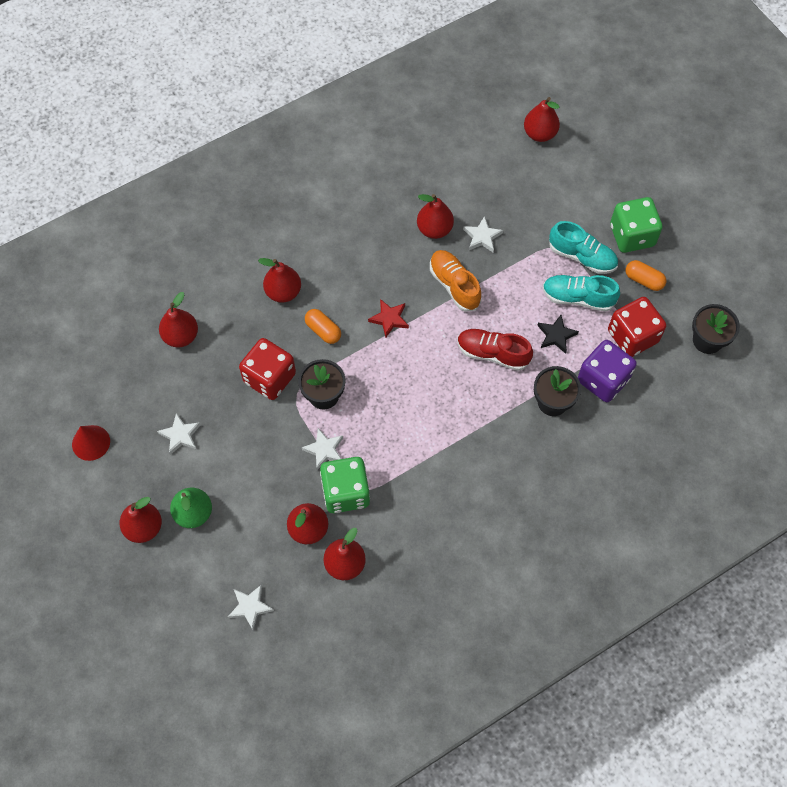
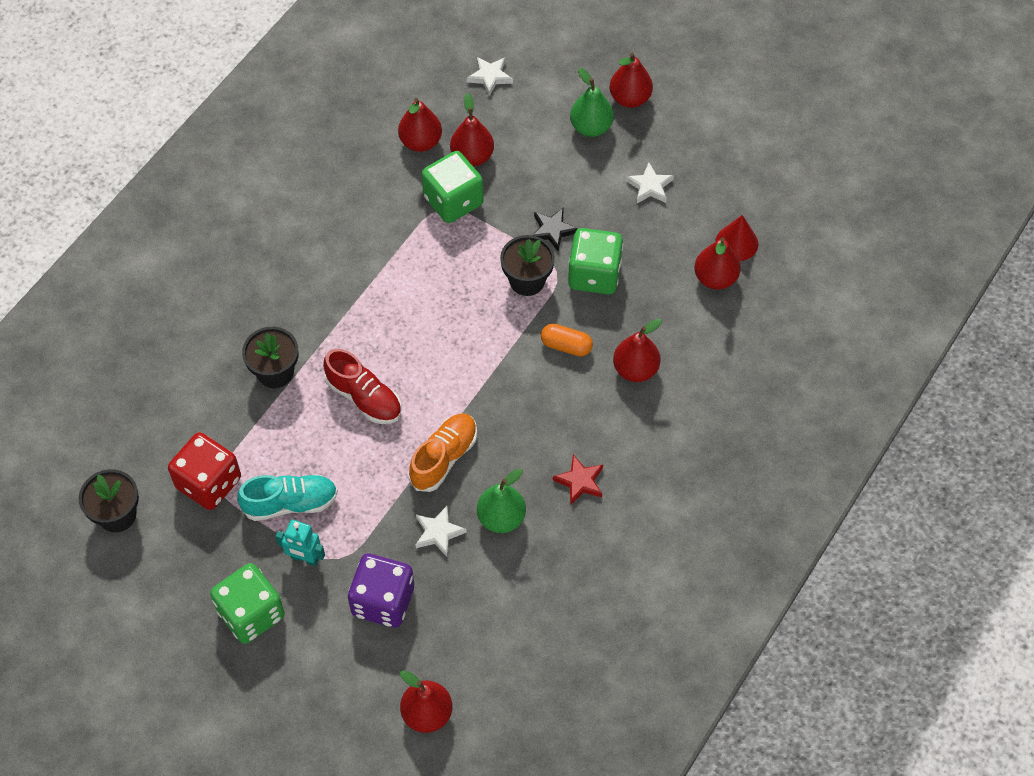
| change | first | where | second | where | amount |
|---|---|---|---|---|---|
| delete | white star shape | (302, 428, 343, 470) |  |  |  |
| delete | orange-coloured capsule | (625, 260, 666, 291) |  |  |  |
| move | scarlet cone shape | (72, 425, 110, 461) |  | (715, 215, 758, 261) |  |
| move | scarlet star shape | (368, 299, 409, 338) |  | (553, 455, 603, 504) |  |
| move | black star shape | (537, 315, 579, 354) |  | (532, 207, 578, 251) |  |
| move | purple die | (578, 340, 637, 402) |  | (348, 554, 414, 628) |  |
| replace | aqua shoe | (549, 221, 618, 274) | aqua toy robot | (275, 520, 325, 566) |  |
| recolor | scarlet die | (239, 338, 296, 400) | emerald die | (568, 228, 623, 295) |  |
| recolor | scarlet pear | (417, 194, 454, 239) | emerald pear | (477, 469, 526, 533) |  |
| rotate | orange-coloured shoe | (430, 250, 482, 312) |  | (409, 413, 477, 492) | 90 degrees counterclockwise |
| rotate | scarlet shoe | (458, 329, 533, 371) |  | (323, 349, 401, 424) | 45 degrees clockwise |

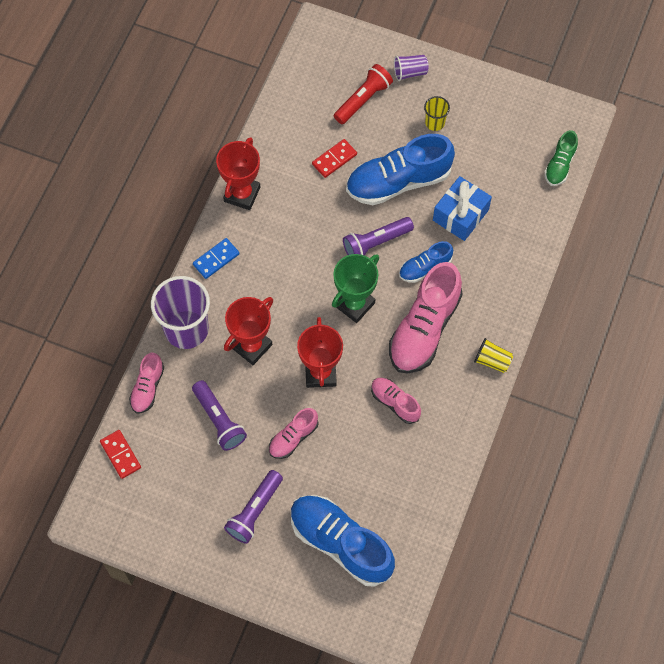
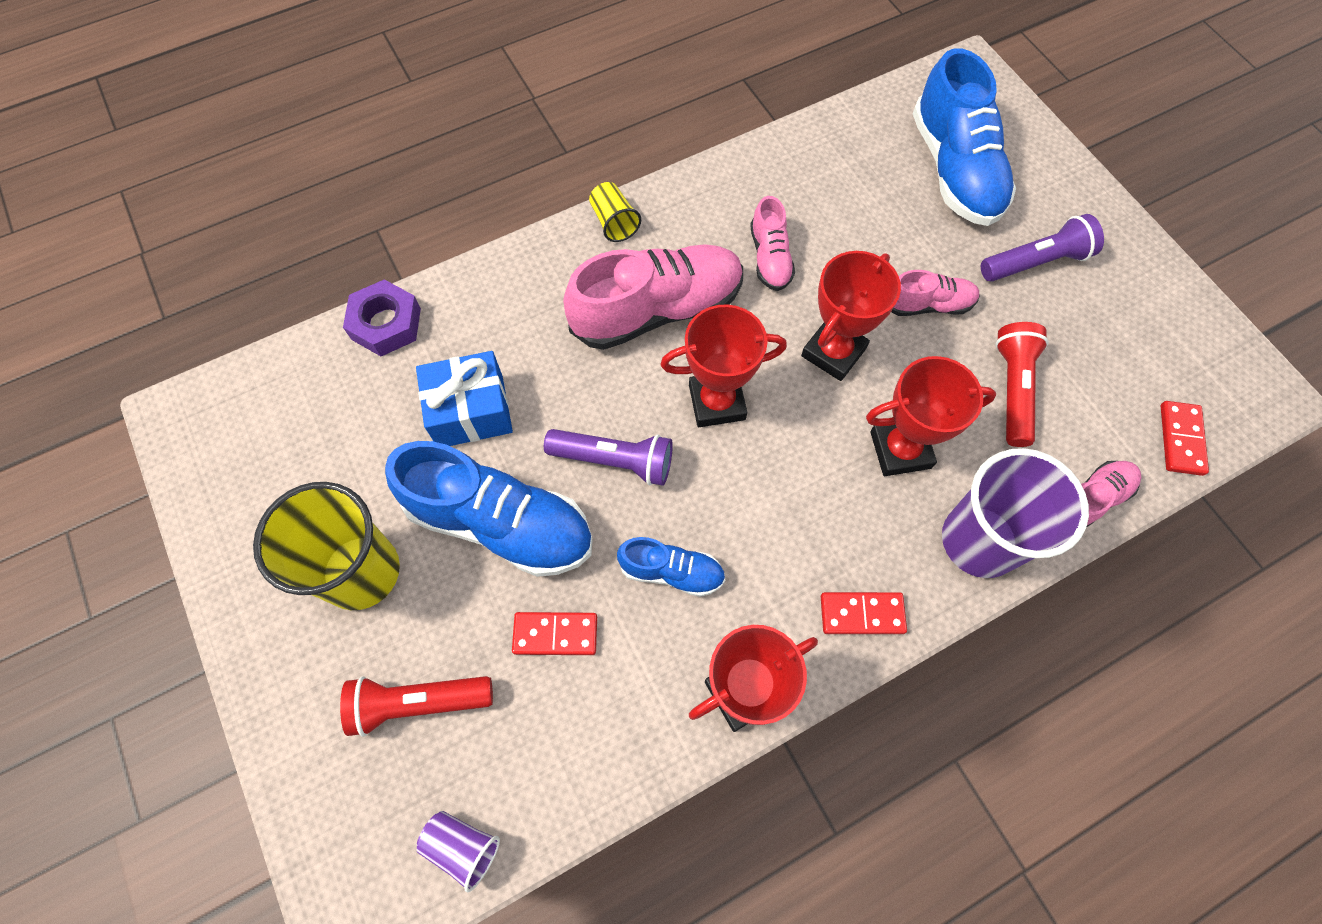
| change | first | where | second | where | amount |
|---|---|---|---|---|---|
| delete | emerald shoe | (544, 130, 578, 186) |  |  |  |
| insert |  |  | purple hex nut | (343, 279, 421, 356) |  |
| move | purple tumbler | (394, 55, 429, 81) |  | (417, 811, 500, 892) |  |
| move | cobalt shoe | (399, 241, 453, 283) |  | (617, 537, 725, 597) |  |
| recolor | purple torch | (192, 380, 247, 451) | scarlet torch | (995, 322, 1049, 447) |  |
| recolor | cobalt domino piece | (193, 238, 239, 279) | scarlet domino piece | (821, 592, 907, 634) |  |
| recolor | emerald award cup | (332, 254, 379, 323) | scarlet award cup | (660, 304, 787, 427) |  |
| resize | yellow tumbler | (424, 96, 450, 131) |  | (253, 482, 400, 610) | x2.11 |

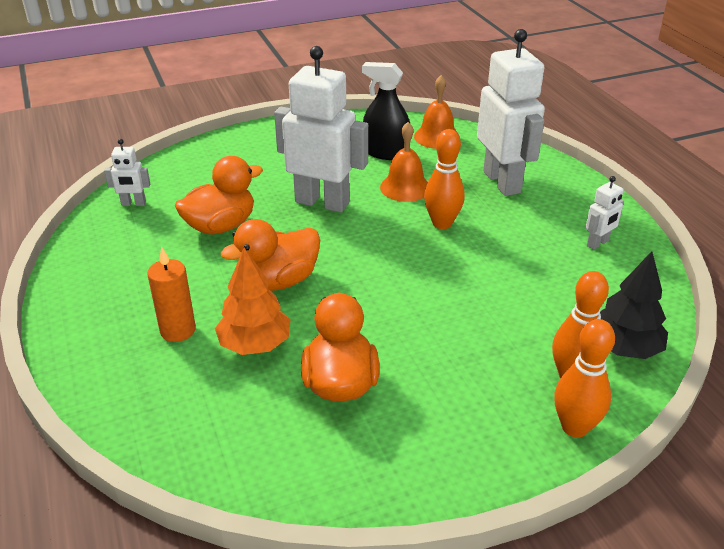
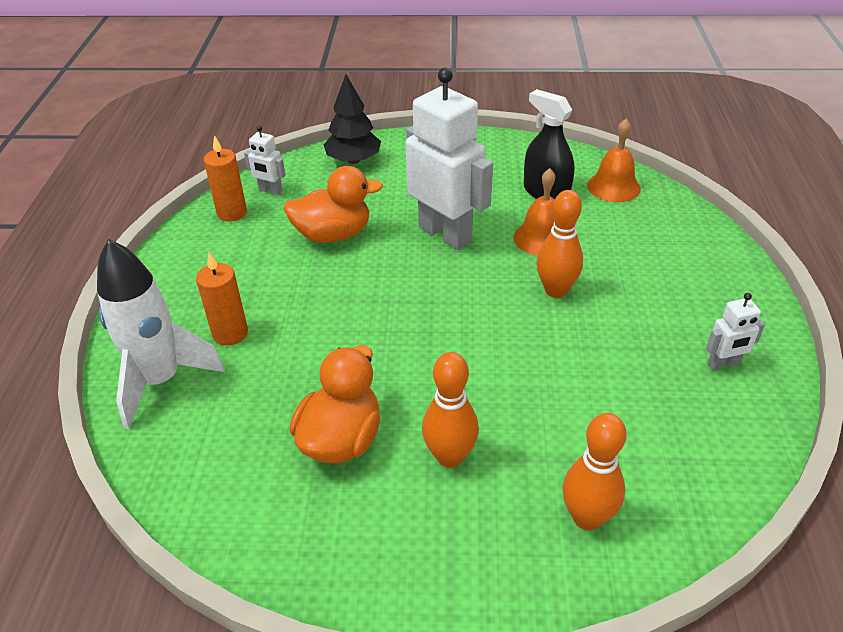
| change | first | where | second | where | amount |
|---|---|---|---|---|---|
| delete | orange-coloured tree | (215, 248, 291, 355) |  |  |  |
| delete | orange-coloured toy duck | (221, 219, 320, 291) |  |  |  |
| delete | white toy robot | (477, 29, 545, 196) |  |  |  |
| insert |  |  | white toy rocket | (97, 239, 225, 430) |  |
| insert |  |  | orange-coloured candle | (204, 135, 247, 221) |  |
| move | orange-coloured tenpin | (554, 319, 615, 438) |  | (422, 352, 479, 468) |  |
| move | black tree | (600, 251, 668, 359) |  | (324, 74, 381, 164) |  |

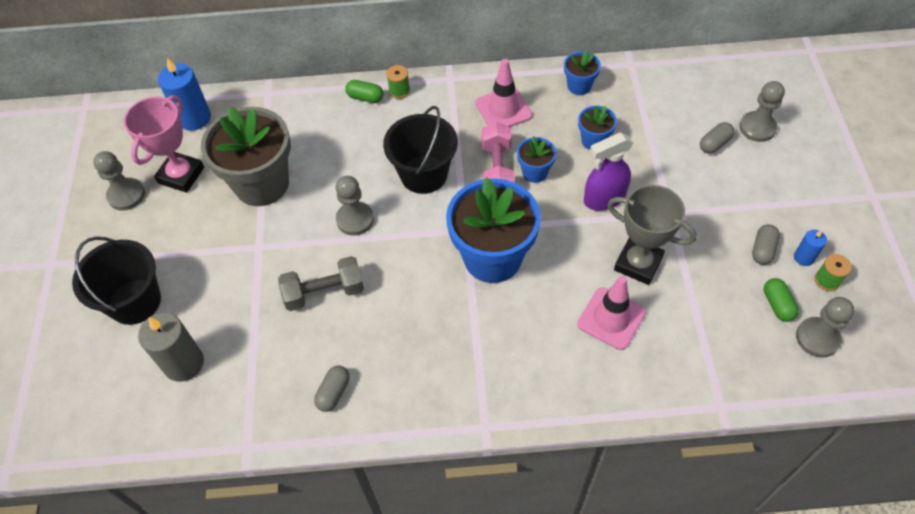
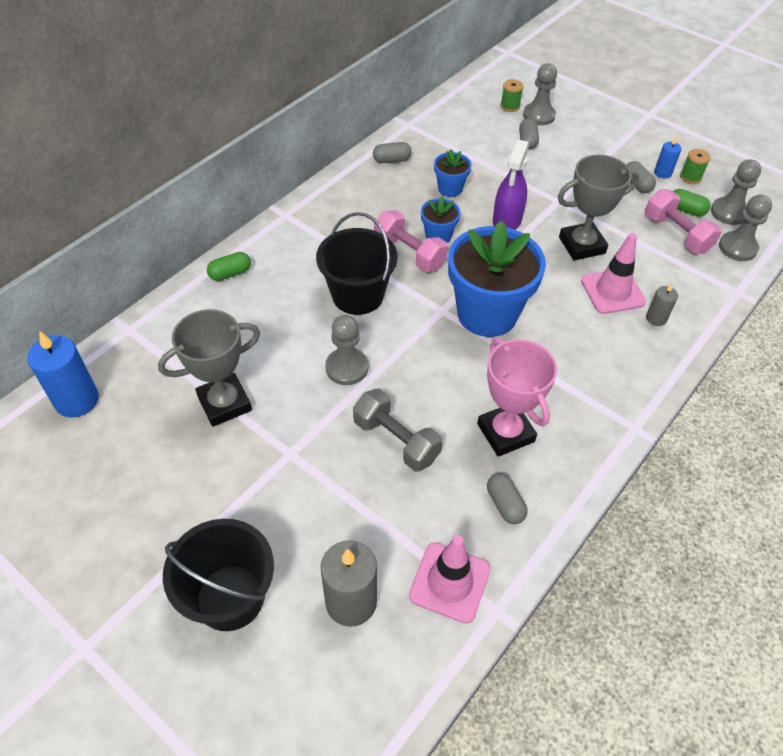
| change | first | where | second | where | amount |
|---|---|---|---|---|---|
| insert |  |  | rose-pink free weight | (645, 189, 722, 254) |  |
| insert |  |  | ash-grey candle | (646, 283, 678, 326) |  |
| move | ash-grey game pawn | (93, 151, 145, 210) |  | (719, 195, 772, 261) |  |
| move | rose-pink award cup | (124, 95, 204, 193) |  | (477, 338, 557, 457) |  |
| move | emerald spool | (386, 65, 410, 99) |  | (500, 79, 524, 112) |  |
| move | rose-pink safety cone | (476, 59, 532, 127) |  | (409, 535, 490, 624) |  |
| replace | ash-grey plant pot | (201, 106, 291, 206) | ash-grey award cup | (158, 309, 260, 427) |  |
| replace | cobalt plant pot | (564, 50, 601, 95) | ash-grey capsule | (373, 142, 412, 163) |  |
| rotate | ash-grey free weight | (278, 256, 364, 311) |  | (353, 388, 443, 471) | 75 degrees counterclockwise |

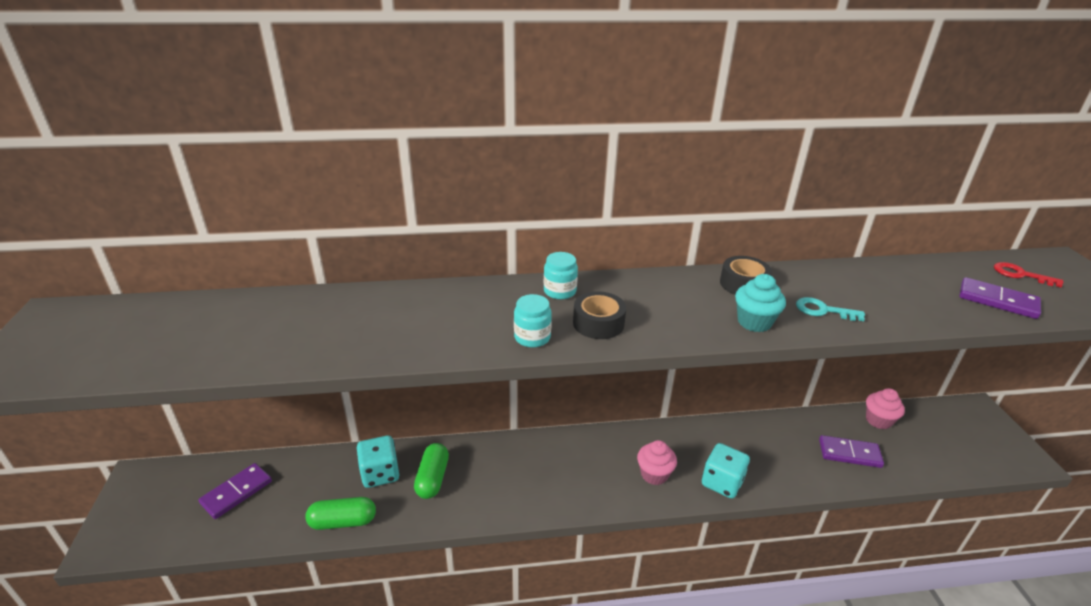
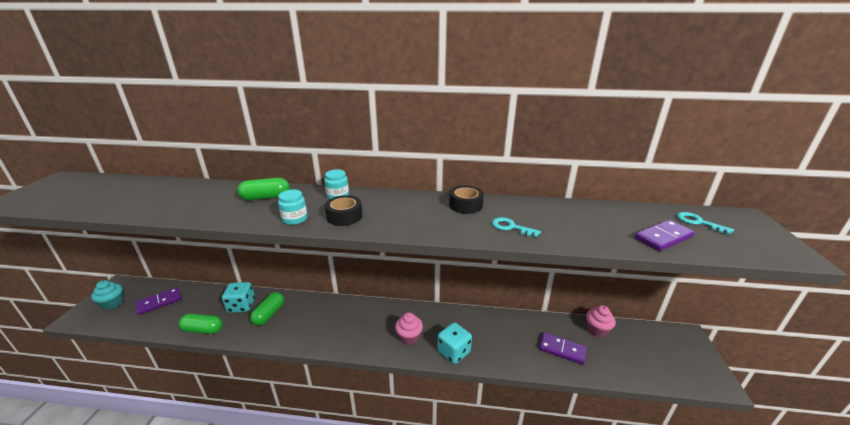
| change | first | where | second | where | amount |
|---|---|---|---|---|---|
| insert |  |  | emerald capsule | (237, 178, 290, 201) |  |
| move | aqua fairy cake | (735, 274, 786, 332) |  | (91, 280, 123, 310) |  |
| recolor | scarlet door key | (994, 262, 1064, 288) | aqua door key | (677, 212, 734, 235) |  |
| rotate | purple domino piece | (959, 277, 1041, 319) |  | (635, 220, 695, 251) | 75 degrees counterclockwise |

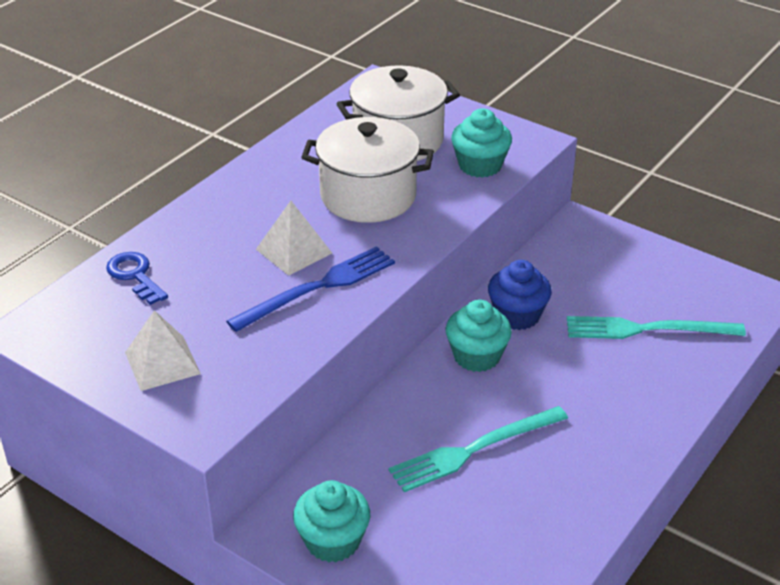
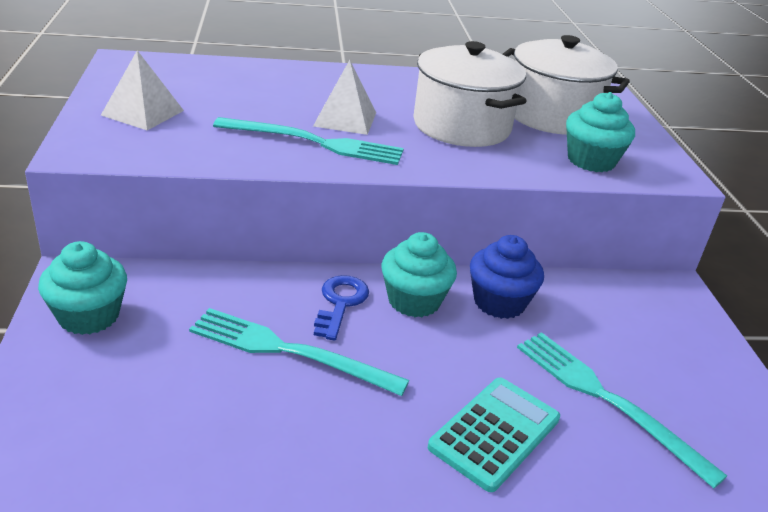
| change | first | where | second | where | amount |
|---|---|---|---|---|---|
| insert |  |  | aqua pocket calculator | (428, 378, 560, 492) |  |
| move | cobalt door key | (106, 252, 168, 305) |  | (314, 275, 369, 341) |  |
| recolor | cobalt table fork | (226, 246, 395, 332) | aqua table fork | (213, 117, 404, 165) |  |

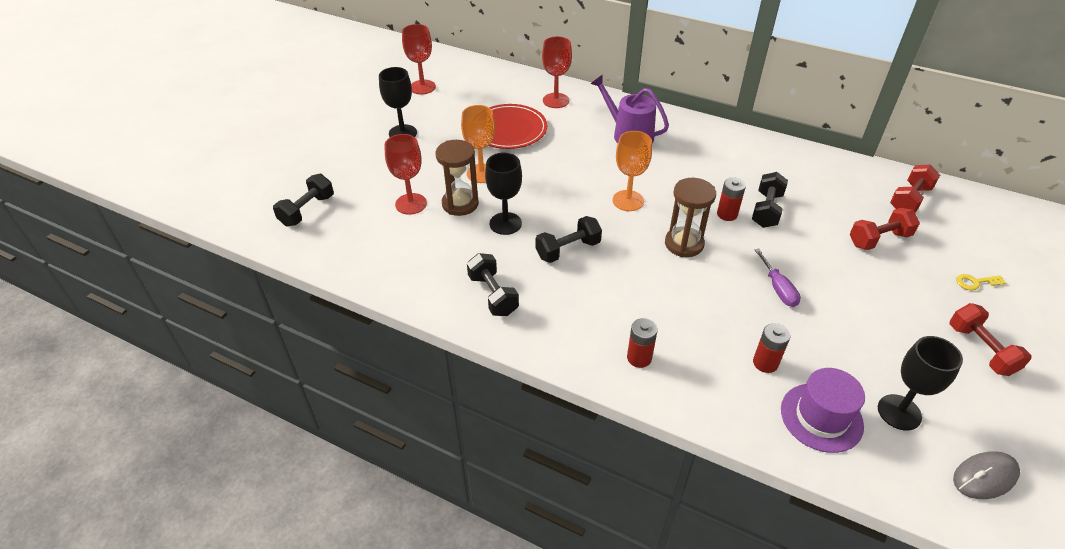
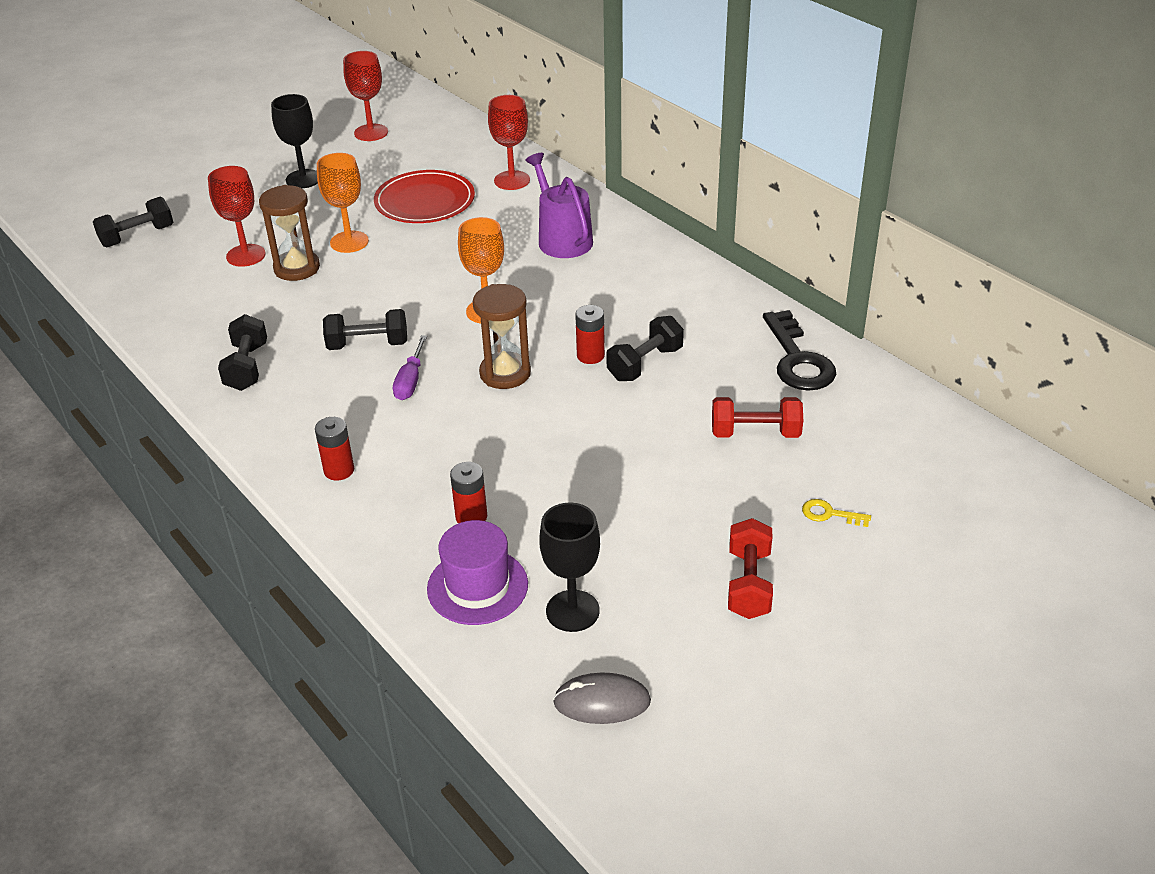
| change | first | where | second | where | amount |
|---|---|---|---|---|---|
| delete | black chalice | (485, 153, 522, 235) |  |  |  |
| delete | scarlet free weight | (890, 164, 940, 213) |  |  |  |
| insert |  |  | black door key | (763, 310, 836, 391) |  |
| move | purple hand screwdriver | (755, 249, 801, 307) |  | (393, 335, 427, 400) |  |

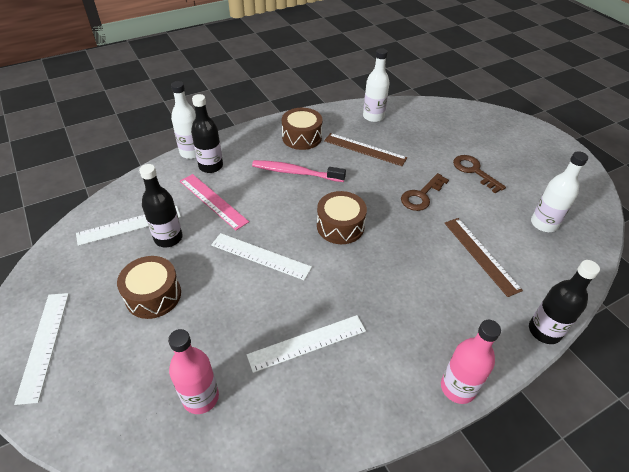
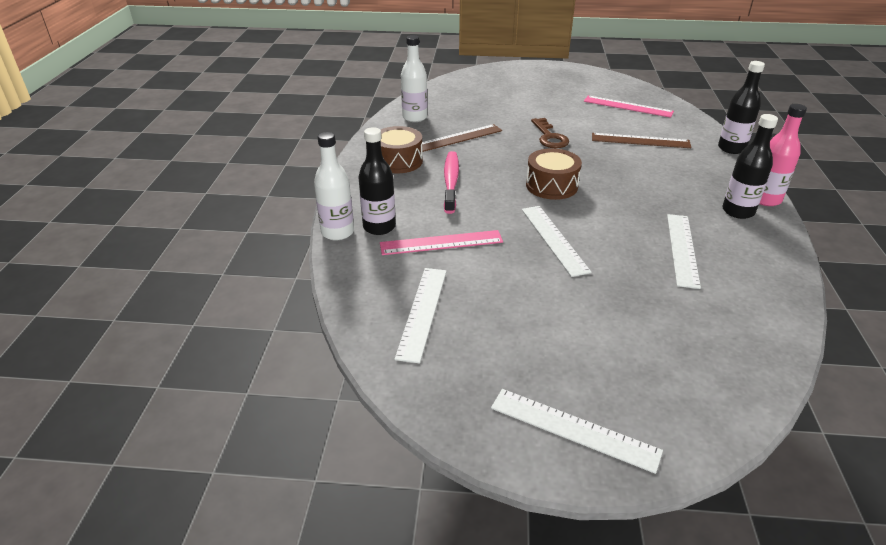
| change | first | where | second | where | amount |
|---|---|---|---|---|---|
| delete | dark brown drum | (117, 256, 181, 319) |  |  |  |
| delete | rose-pink flask | (168, 329, 219, 414) |  |  |  |
| delete | dark brown door key | (453, 155, 506, 193) |  |  |  |
| move | black flask | (139, 164, 183, 247) |  | (722, 114, 778, 219) |  |
| replace | white flask | (531, 151, 588, 232) | rose-pink measuring stick | (584, 96, 674, 118) |  |
| rotate | white measuring stick | (211, 233, 312, 280) |  | (522, 206, 592, 277) | 75 degrees counterclockwise |
| rotate | rose-pink tooth brush | (252, 160, 346, 182) |  | (444, 151, 459, 214) | 135 degrees clockwise |

